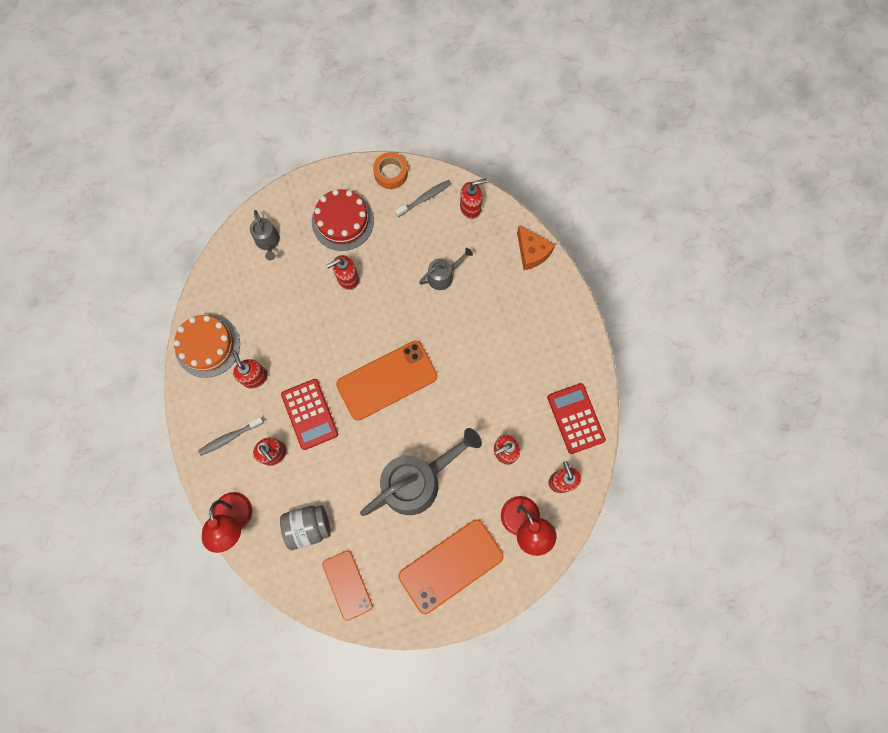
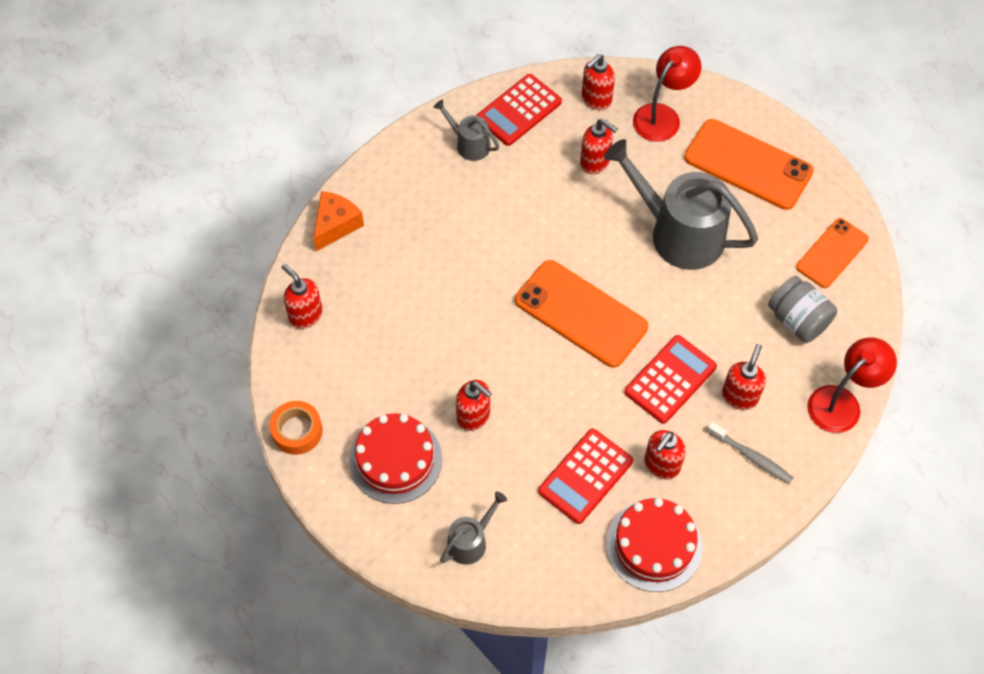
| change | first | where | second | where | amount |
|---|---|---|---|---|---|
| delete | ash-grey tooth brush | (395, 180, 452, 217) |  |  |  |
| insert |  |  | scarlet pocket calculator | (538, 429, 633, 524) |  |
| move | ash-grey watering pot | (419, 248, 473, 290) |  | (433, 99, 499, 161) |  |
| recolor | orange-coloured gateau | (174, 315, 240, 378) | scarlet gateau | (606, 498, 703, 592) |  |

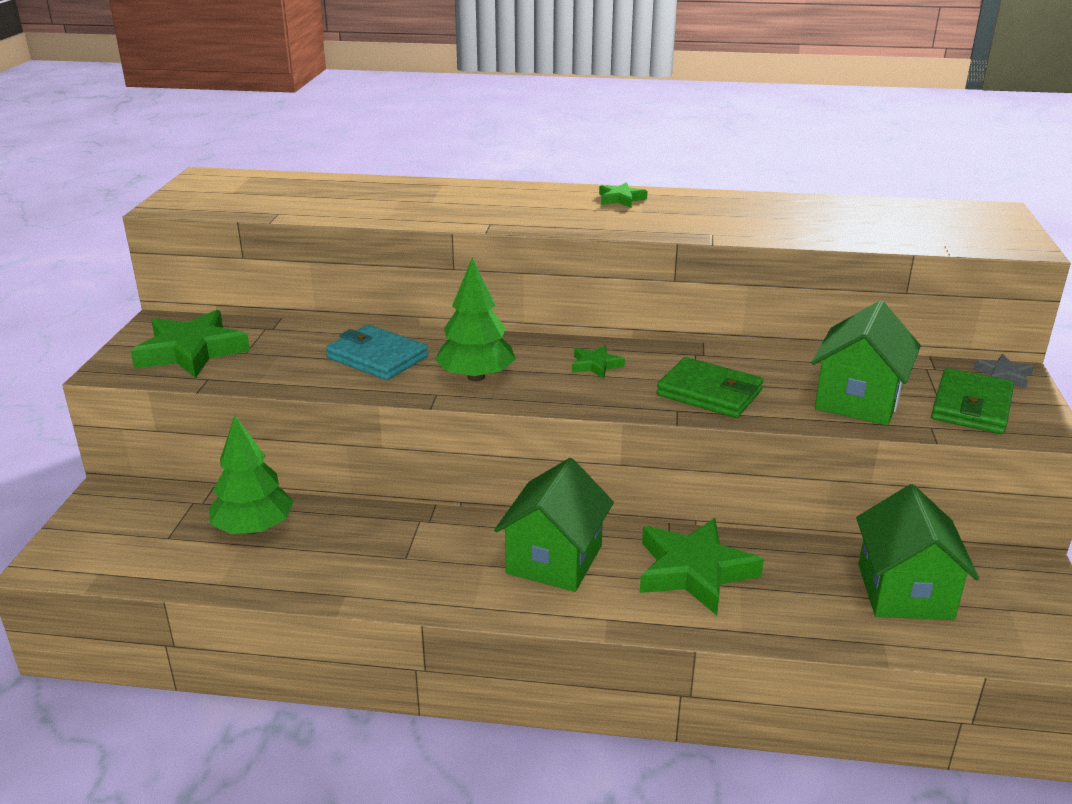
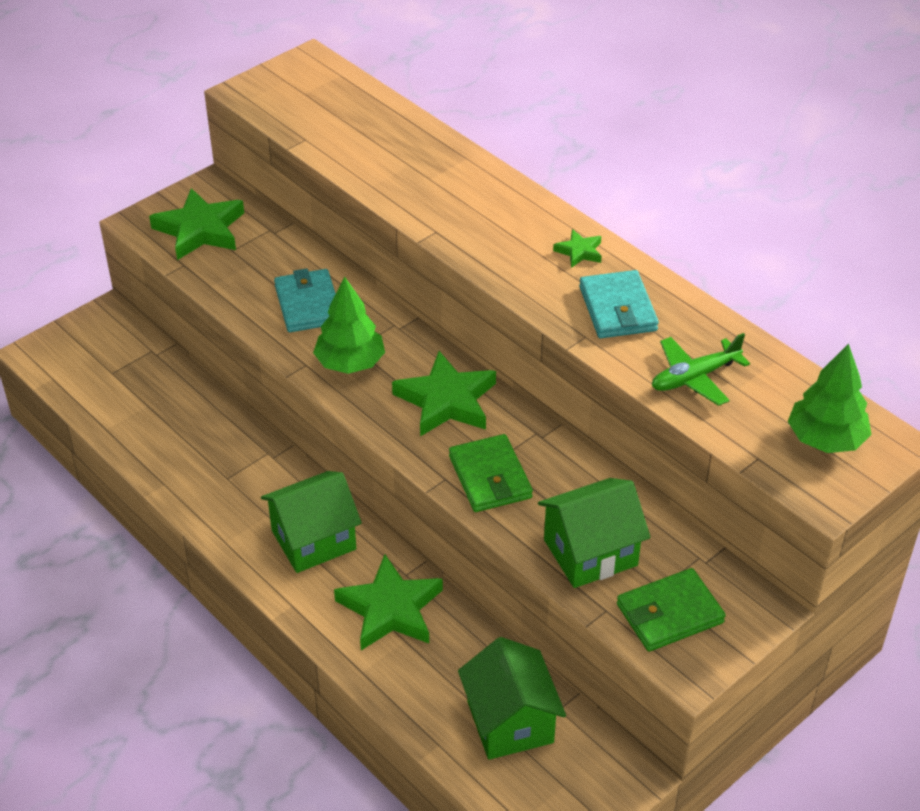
| change | first | where | second | where | amount |
|---|---|---|---|---|---|
| delete | ash-grey star shape | (974, 354, 1034, 389) |  |  |  |
| insert |  |  | aqua billfold | (579, 270, 659, 338) |  |
| insert |  |  | emerald aeroplane | (652, 333, 750, 406) |  |
| move | emerald tree | (209, 416, 294, 534) |  | (788, 344, 872, 453) |  |
| rotate | emerald toy house | (856, 484, 979, 620) |  | (458, 637, 566, 760) | 60 degrees counterclockwise |
| resize | emerald star shape | (572, 345, 625, 379) |  | (392, 351, 496, 437) | x2.08 |

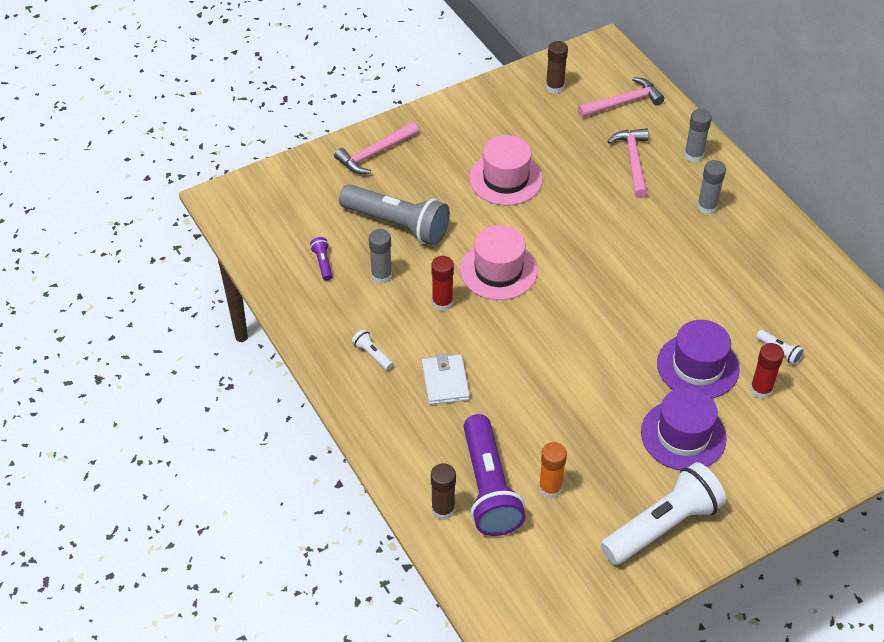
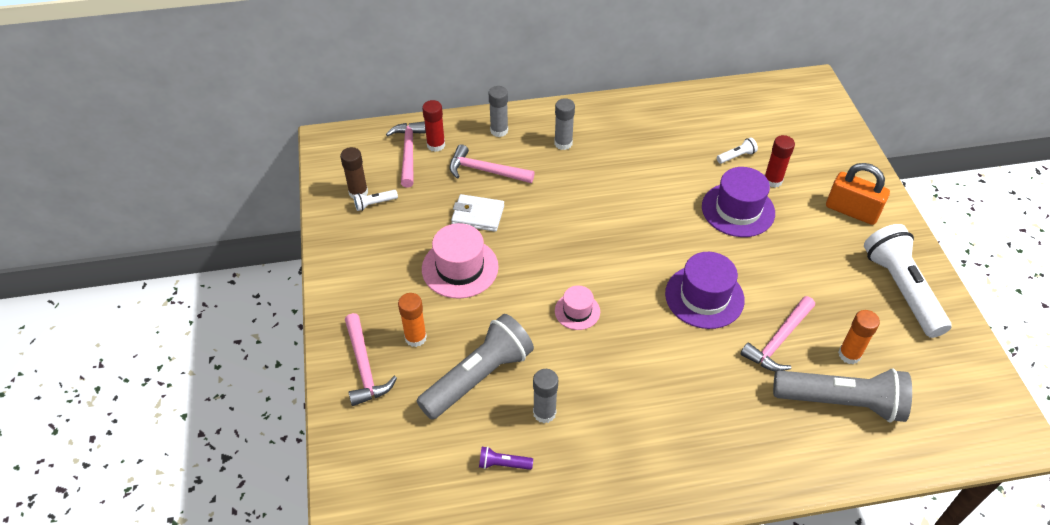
| change | first | where | second | where | amount |
|---|---|---|---|---|---|
| delete | dark brown stick of glue | (431, 463, 456, 520) |  |  |  |
| insert |  |  | orange-coloured stick of glue | (398, 293, 427, 347) |  |
| insert |  |  | rose-pink claw hammer | (741, 296, 815, 372) |  |
| insert |  |  | orange-coloured padlock | (826, 163, 890, 225) |  |
| move | white torch | (352, 329, 393, 370) |  | (353, 190, 398, 211) |  |
| move | white billfold | (422, 354, 470, 405) |  | (451, 194, 504, 232) |  |
| move | scarlet stick of glue | (431, 256, 454, 311) |  | (422, 100, 445, 152) |  |
| move | purple hat | (641, 388, 727, 470) |  | (665, 252, 745, 329) |  |
| recolor | purple torch | (463, 414, 526, 536) | ash-grey torch | (773, 368, 912, 423) |  |
| resize | rose-pink hat | (460, 225, 538, 300) |  | (555, 285, 600, 330) | x0.57 |

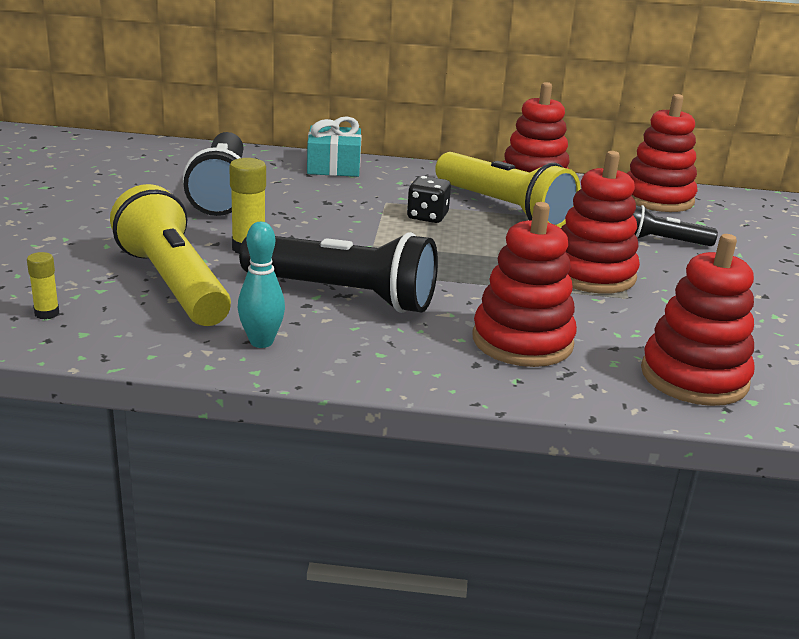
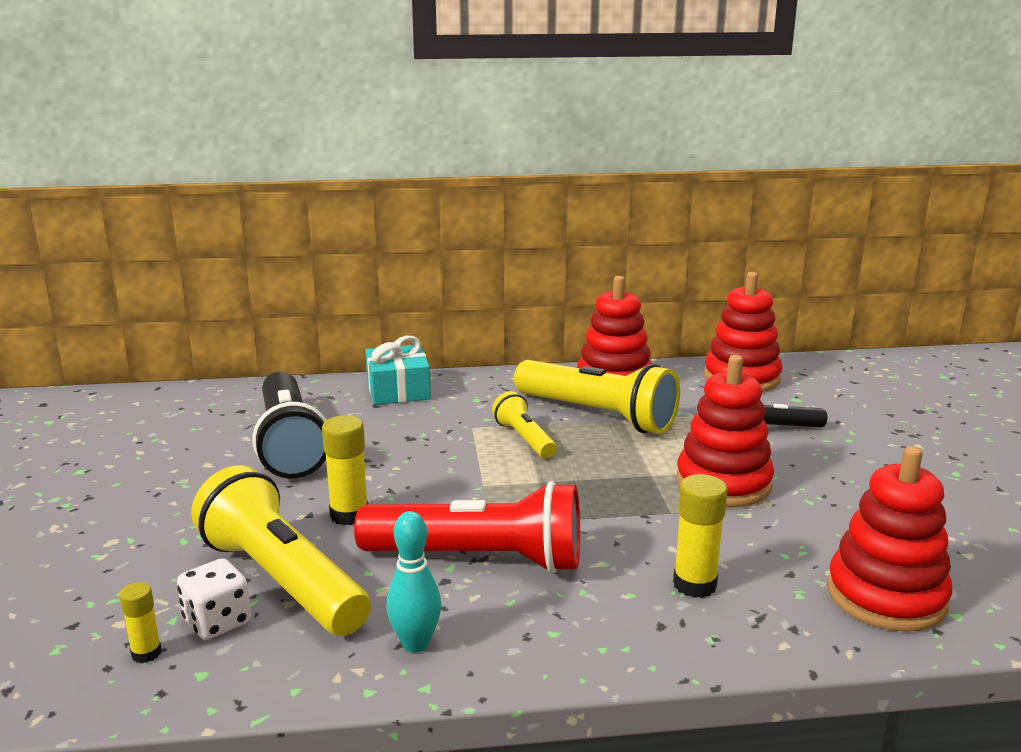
| change | first | where | second | where | amount |
|---|---|---|---|---|---|
| insert |  |  | white die | (177, 558, 251, 640) |  |
| replace | black die | (407, 176, 451, 223) | yellow torch | (492, 391, 557, 459) |  |
| replace | scarlet stacking rings | (472, 202, 577, 367) | yellow stick of glue | (673, 474, 727, 598) |  |
| recolor | black torch | (239, 232, 438, 313) | scarlet torch | (354, 481, 580, 573) |  |

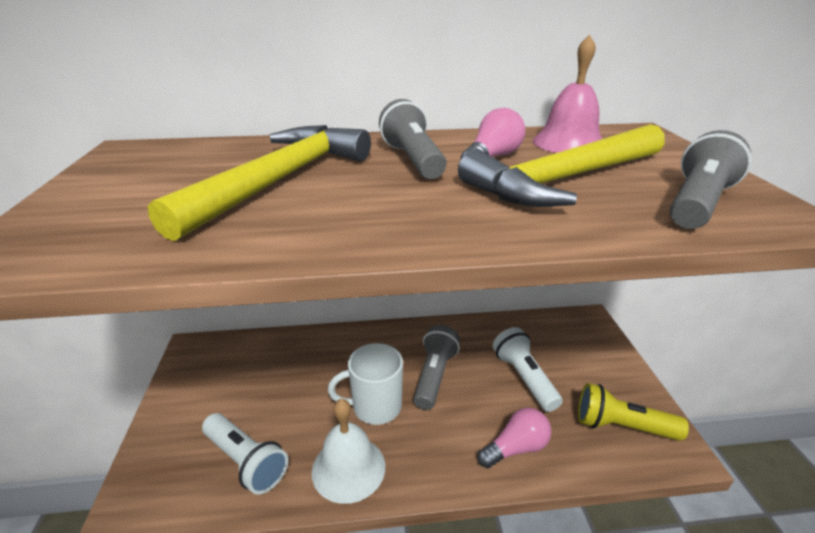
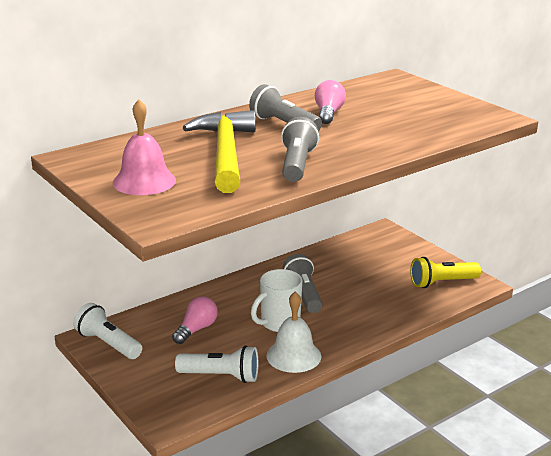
| change | first | where | second | where | amount |
|---|---|---|---|---|---|
| delete | yellow claw hammer | (458, 124, 665, 207) |  |  |  |
| move | rose-pink lightbulb | (477, 408, 551, 468) |  | (172, 296, 218, 344) |  |
| move | white torch | (493, 327, 563, 412) |  | (73, 303, 142, 359) |  |
| move | rose-pink school bell | (533, 35, 603, 153) |  | (113, 99, 176, 195) |  |
| move | ash-grey torch | (670, 130, 752, 229) |  | (281, 117, 319, 182) |  |

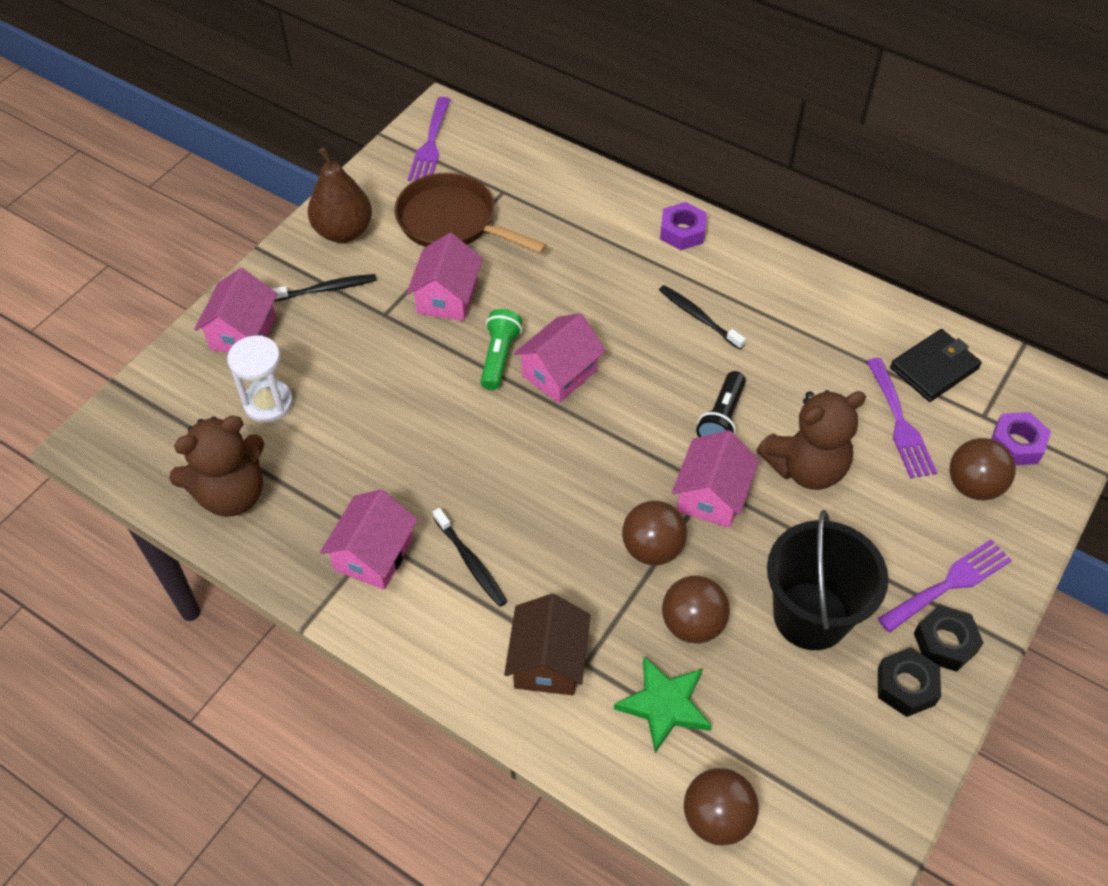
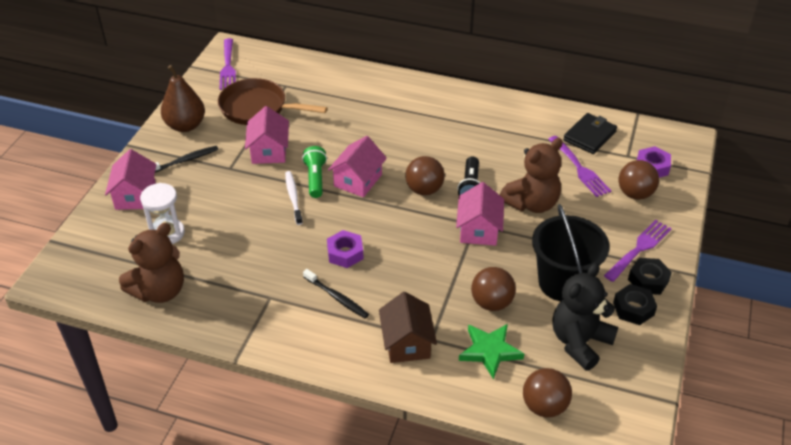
| change | first | where | second | where | amount |
|---|---|---|---|---|---|
| delete | rose-pink toy house | (320, 489, 418, 590) |  |  |  |
| delete | black tooth brush | (659, 285, 746, 350) |  |  |  |
| insert |  |  | white tooth brush | (285, 171, 303, 225) |  |
| insert |  |  | black teddy bear | (552, 263, 618, 371) |  |
| move | dark brown ball | (622, 501, 687, 565) |  | (405, 156, 445, 195) |  |
| move | purple hex nut | (660, 202, 707, 250) |  | (327, 230, 364, 268) |  |

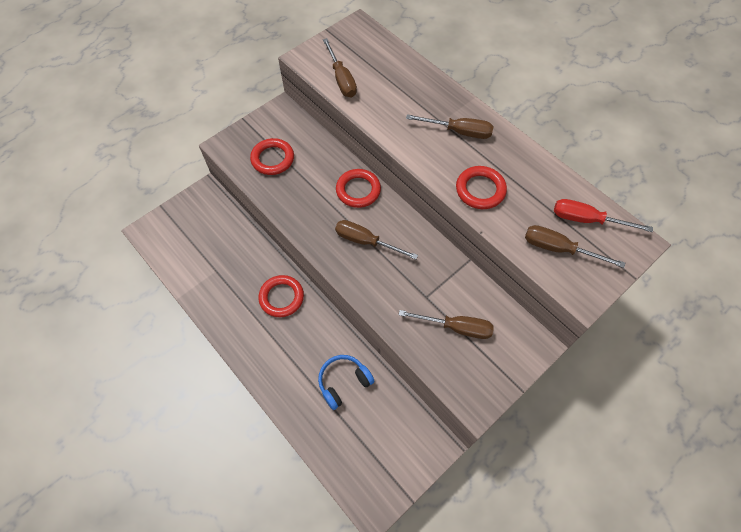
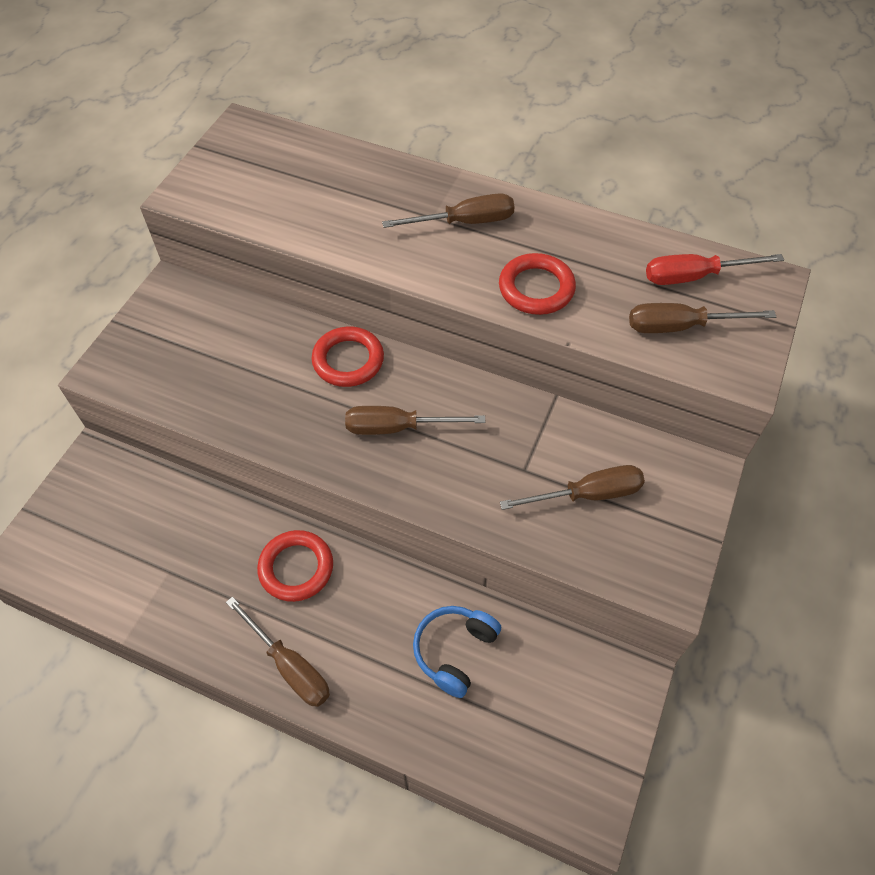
| change | first | where | second | where | amount |
|---|---|---|---|---|---|
| delete | scarlet hoop | (250, 138, 294, 175) |  |  |  |
| move | dark brown hand screwdriver | (323, 38, 357, 97) |  | (226, 596, 330, 707) |  |

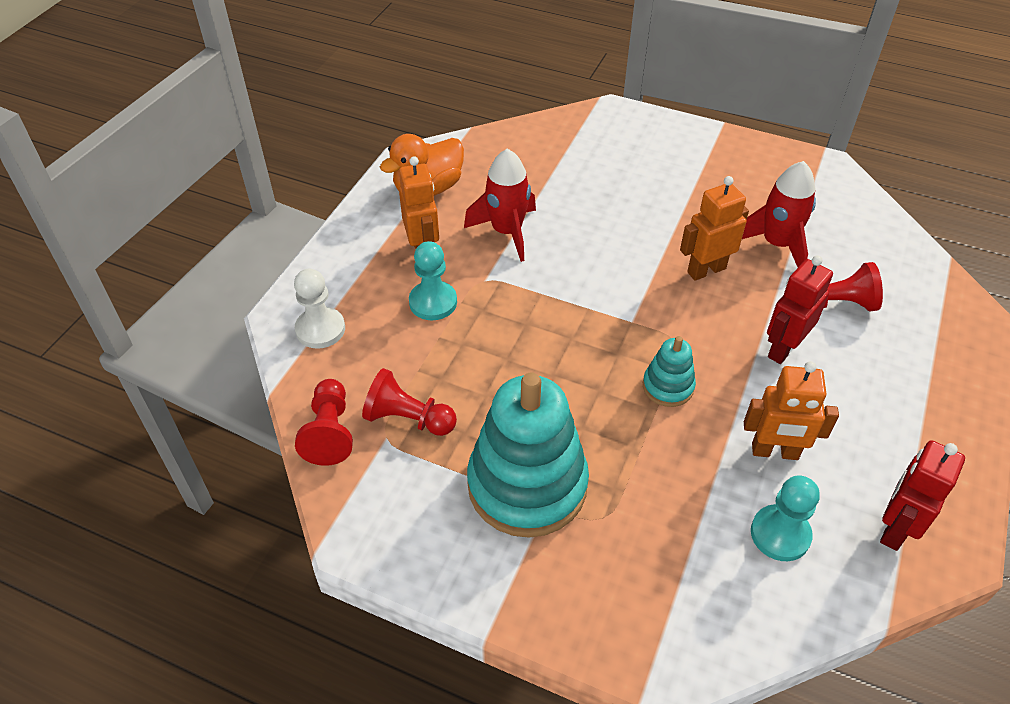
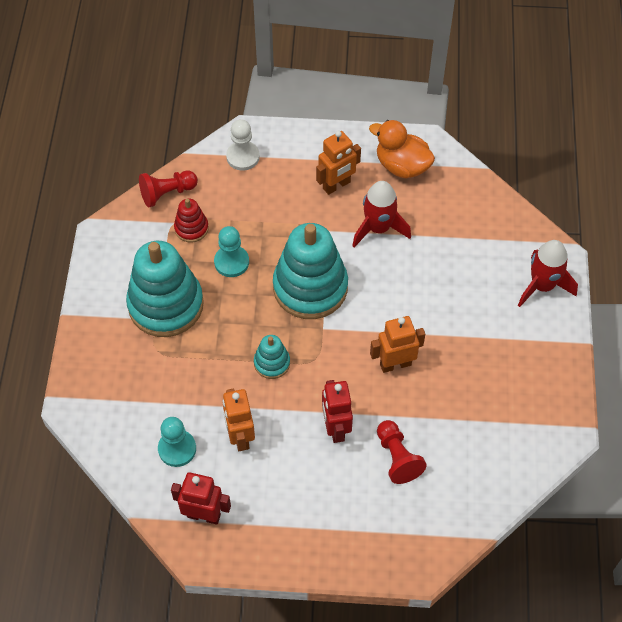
| change | first | where | second | where | amount |
|---|---|---|---|---|---|
| insert |  |  | aqua stacking rings | (273, 223, 348, 319) |  |
| move | aqua game pawn | (409, 241, 457, 320) |  | (214, 226, 249, 277) |  |
| move | scarlet toy rocket | (742, 161, 816, 267) |  | (518, 240, 578, 307) |  |
| replace | scarlet game pawn | (362, 368, 457, 436) | scarlet stacking rings | (174, 198, 209, 242) |  |
| rotate | orange-coloured toy robot | (680, 176, 749, 281) |  | (370, 316, 425, 373) | 60 degrees counterclockwise |
| rotate | scarlet toy robot | (767, 255, 833, 364) |  | (322, 380, 353, 443) | 120 degrees counterclockwise |

